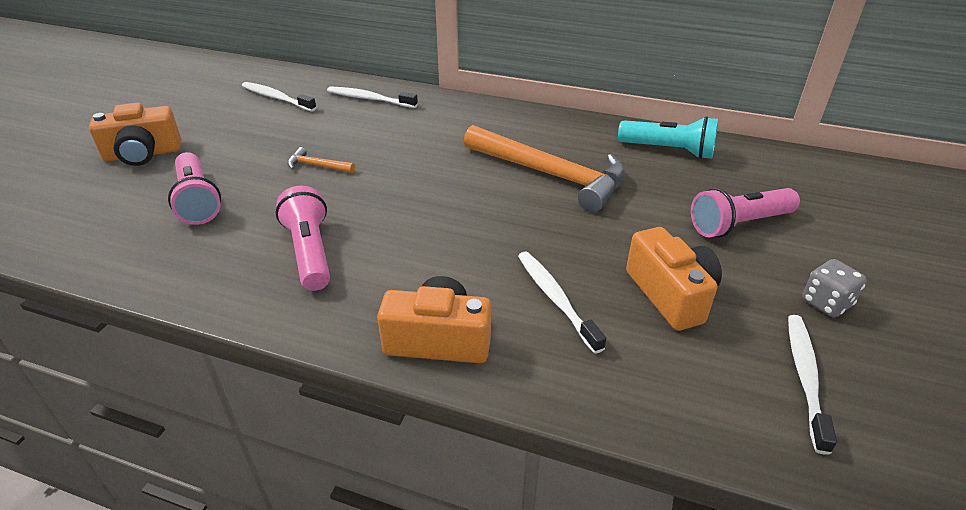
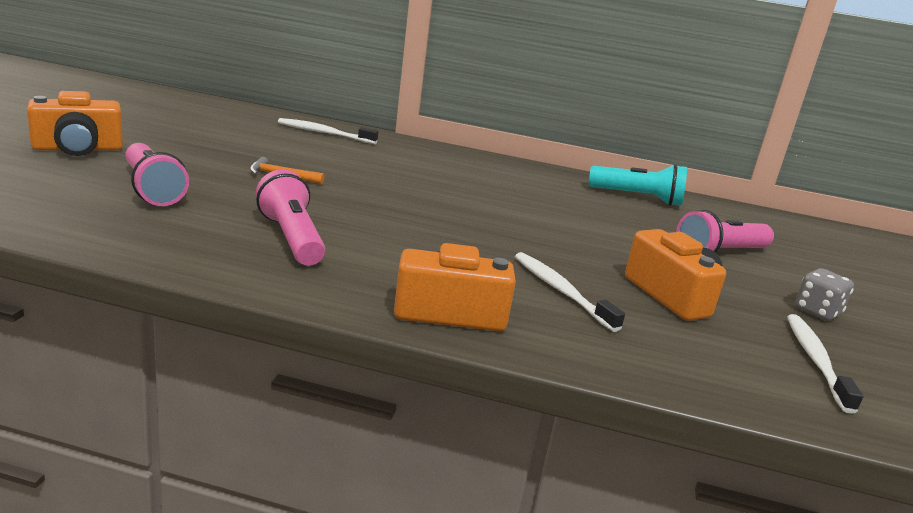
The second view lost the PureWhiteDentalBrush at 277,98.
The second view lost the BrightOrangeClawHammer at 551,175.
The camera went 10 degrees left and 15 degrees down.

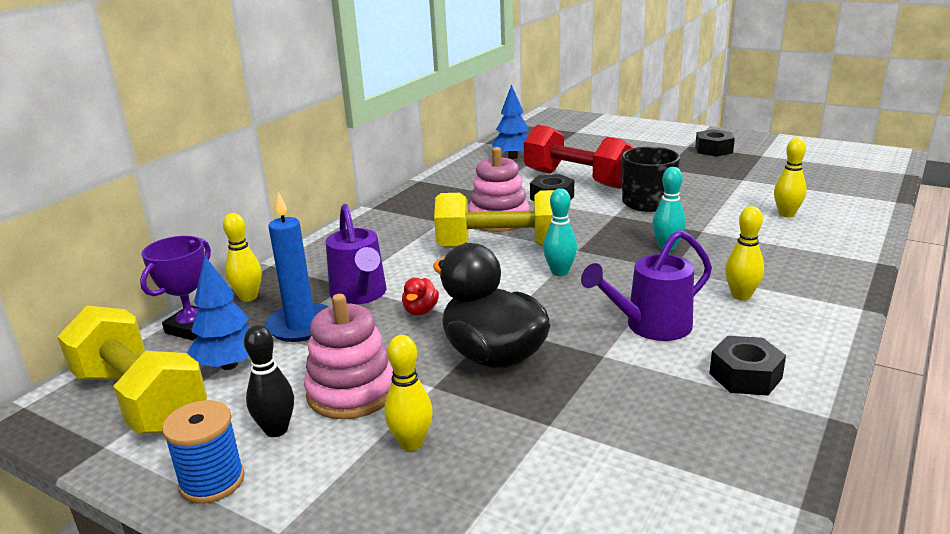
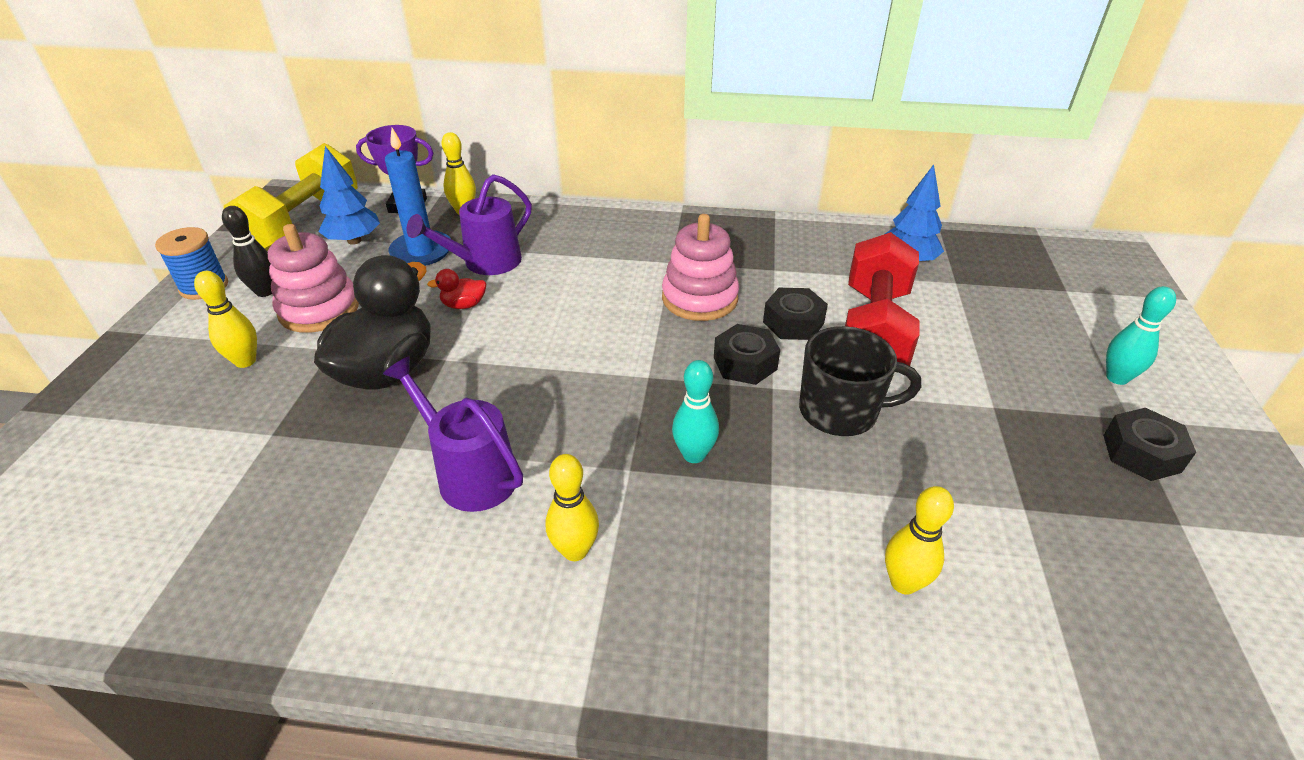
The EbonyHexagonNut ended up elsewhere, having gone from 745,376 to 745,363.
The TurquoiseSkittle ended up elsewhere, having gone from 559,272 to 1117,378.
The second view lost the GoldenHandWeight at 501,247.
The camera went 65 degrees right and 15 degrees up.

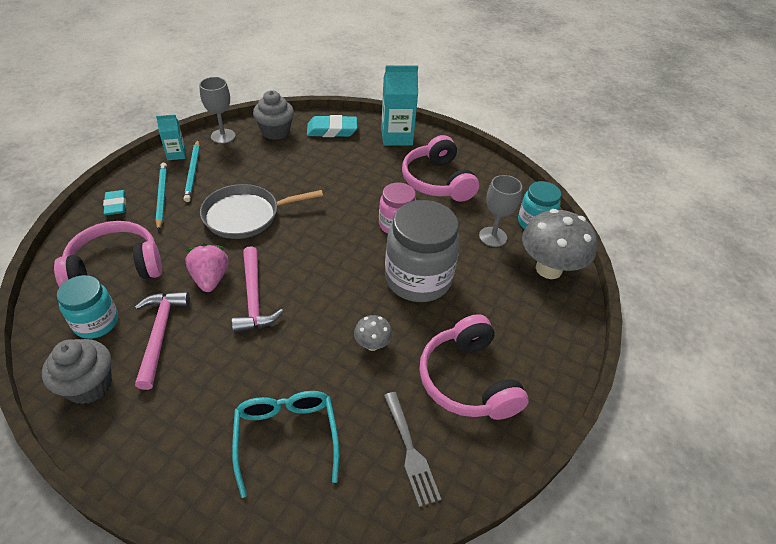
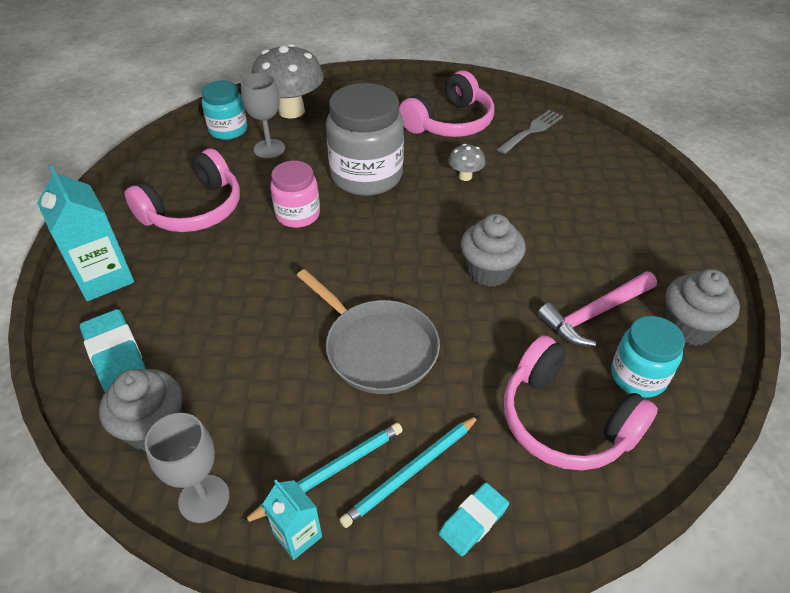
Where the RosePinkClawHammer stood at 254,298, the GrayMuffin came to stand at 489,271.
The second view lost the RosePinkStrawberry at 210,278.
The second view lost the TurquoiseEyeglasses at 286,437.
The camera went 115 degrees left and 0 degrees up.

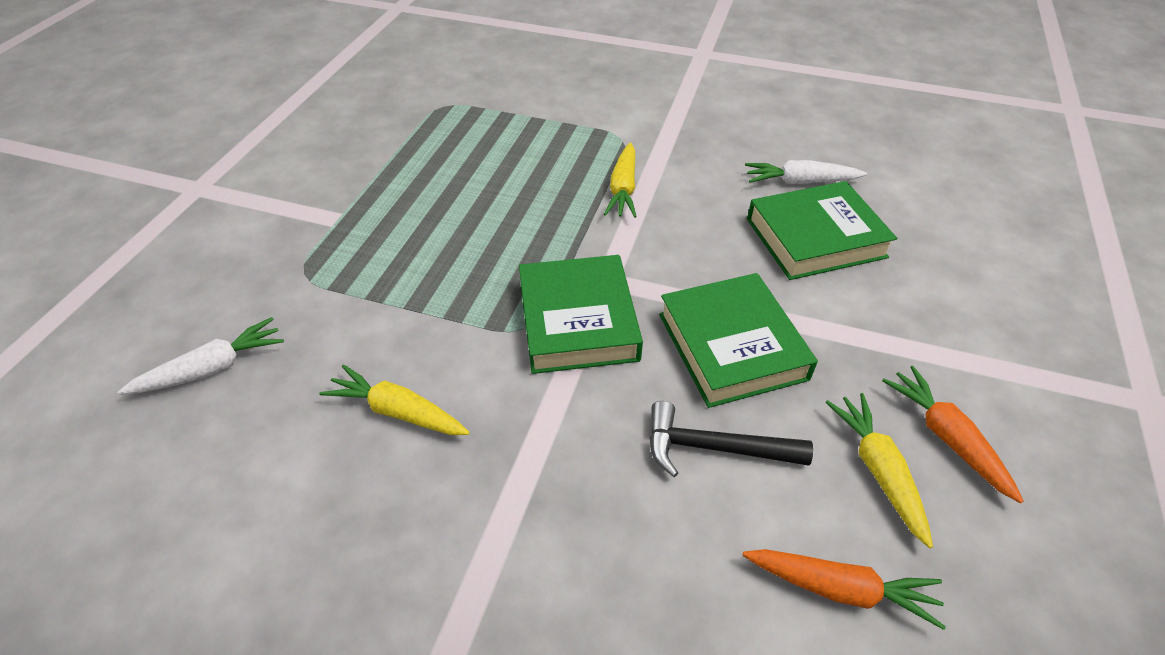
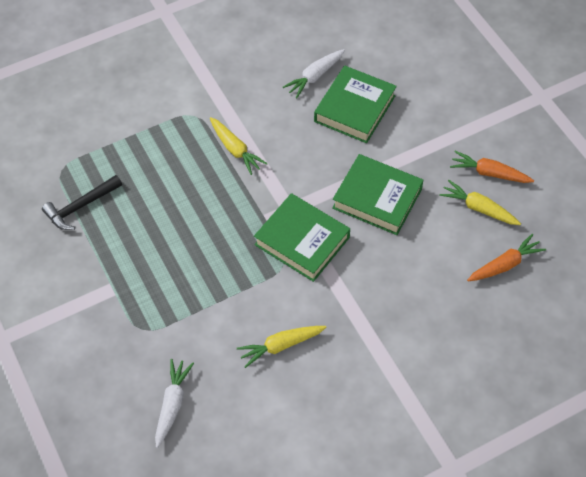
The EbonyClawHammer ended up elsewhere, having gone from 714,448 to 80,207.
The camera went 45 degrees left and 10 degrees up.

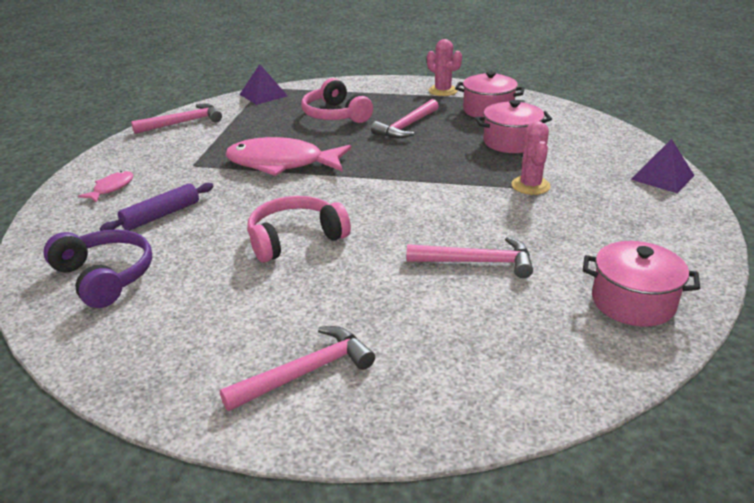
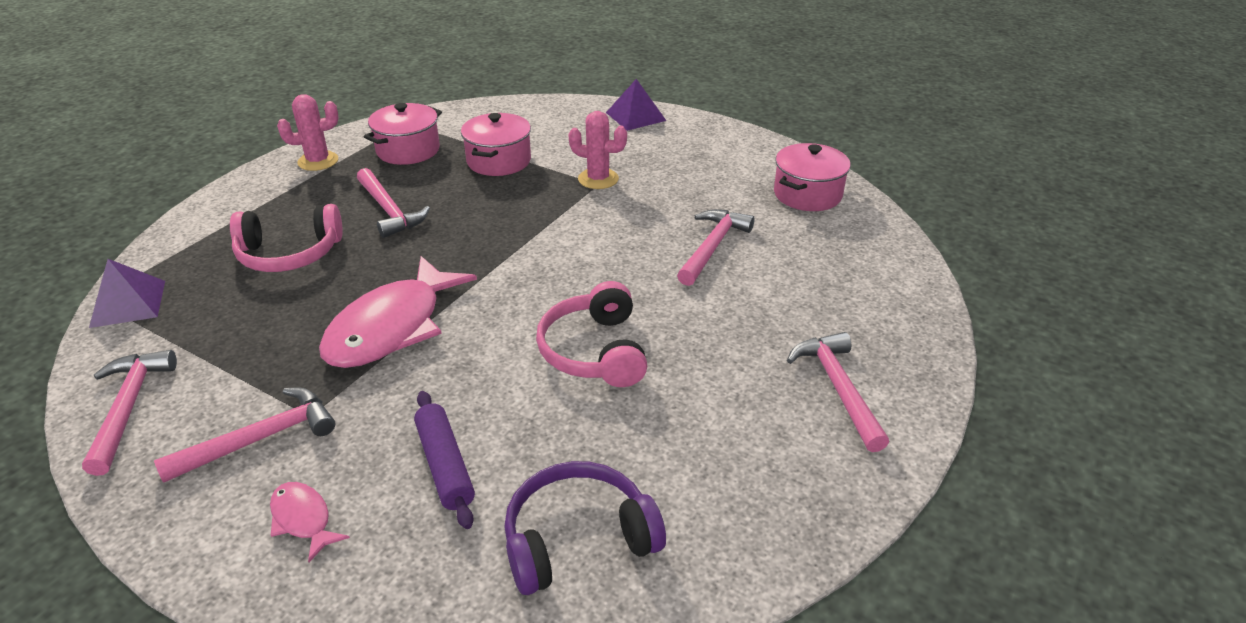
The second view gained the RosePinkClawHammer at 260,439.
The camera went 70 degrees left and 5 degrees up.

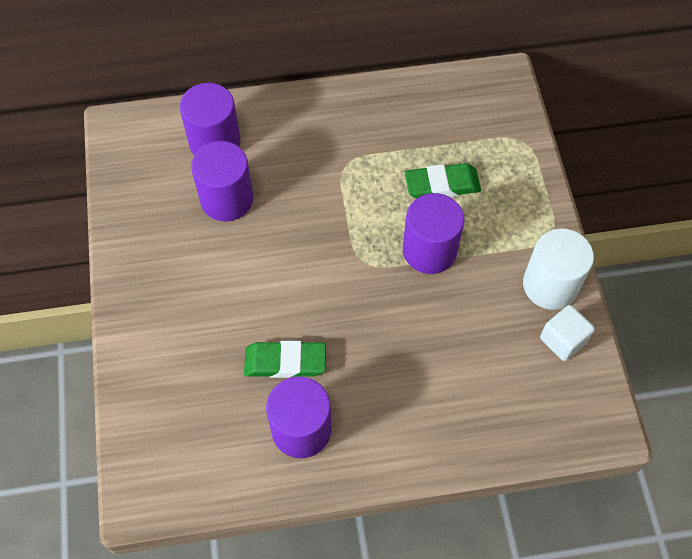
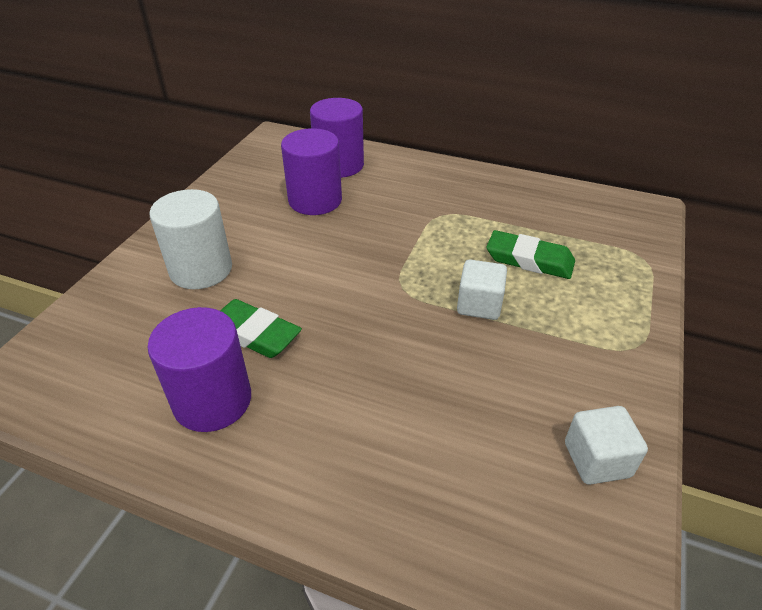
The PureWhiteSolidCylinder ended up elsewhere, having gone from 550,285 to 201,269.
Where the PurpleSolidCylinder stood at 429,250, the PureWhiteCube came to stand at 479,305.
The camera went 30 degrees right and 20 degrees down.

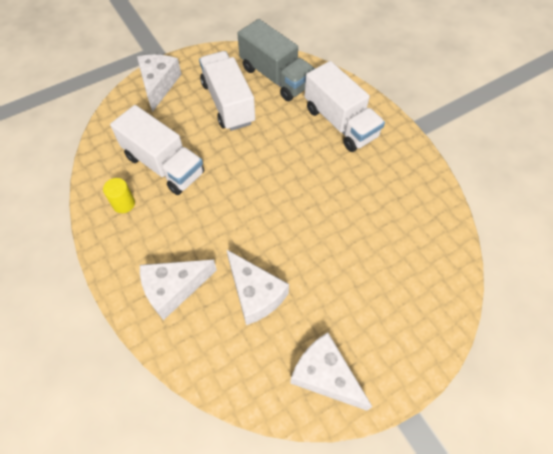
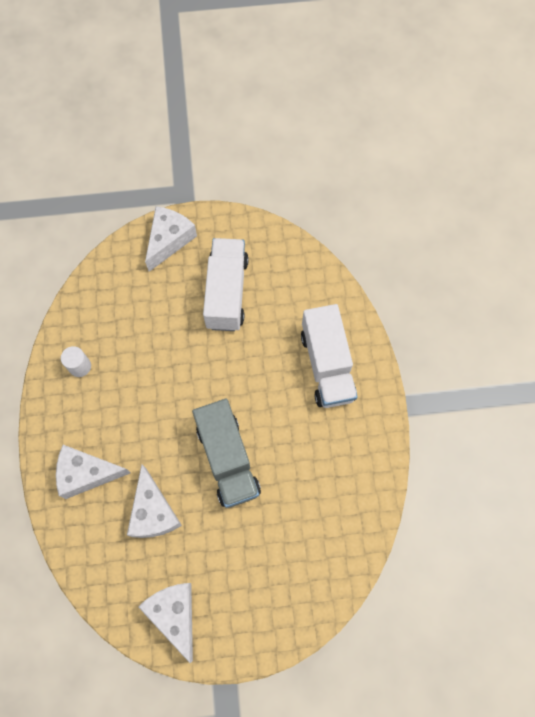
What was the GoldenSolidCylinder at 124,204 turned into the PureWhiteSolidCylinder at 80,366.
The GrayTruck ended up elsewhere, having gone from 276,77 to 228,459.
The second view lost the PureWhiteTruck at 164,165.
The camera went 25 degrees right and 10 degrees up.

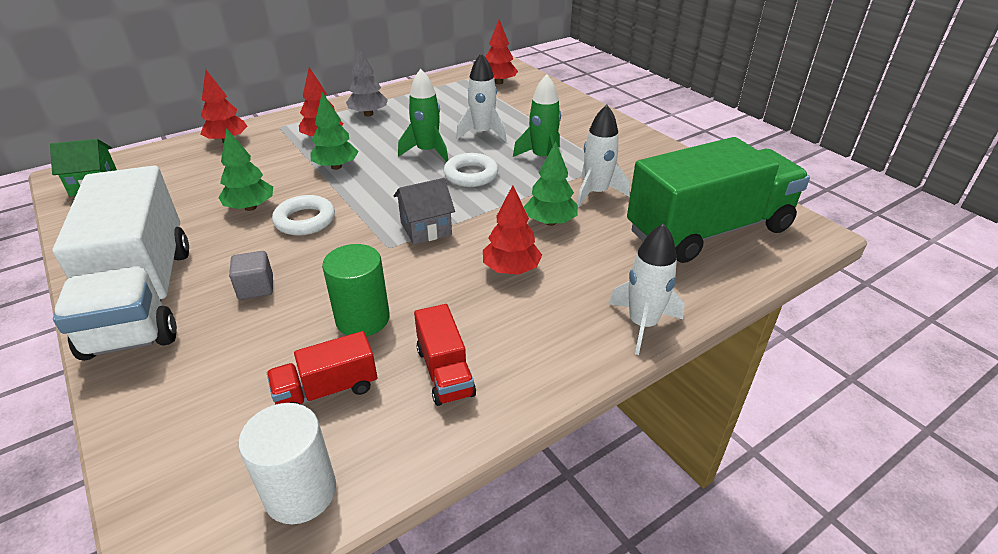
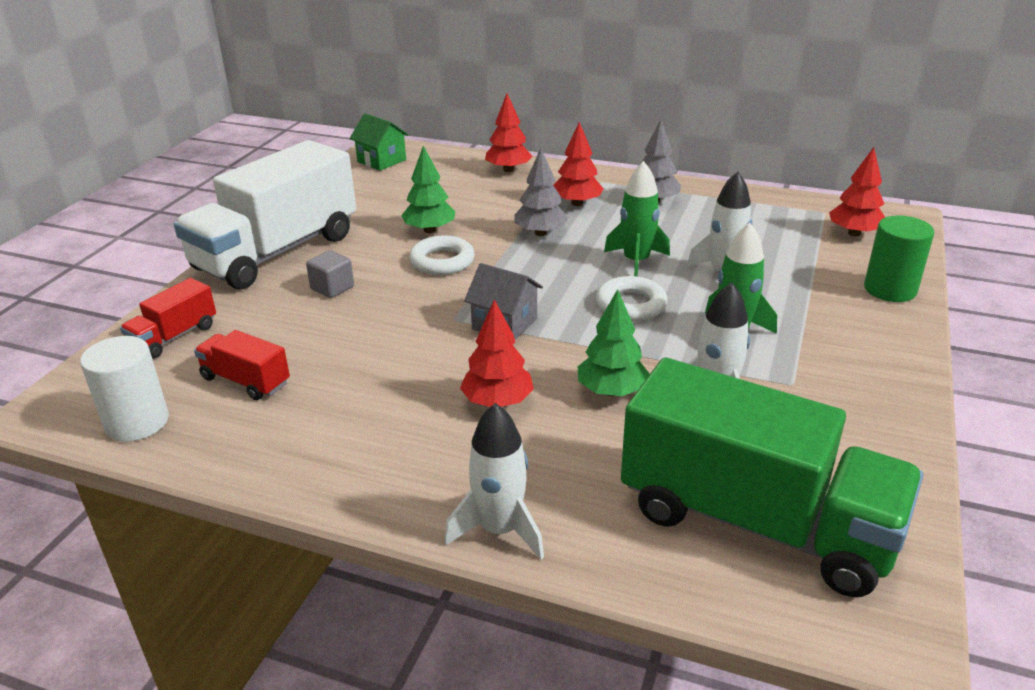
The RedTruck ended up elsewhere, having gone from 445,371 to 174,337.
What was the EmeraldToyTree at 336,167 turned into the GrayToyTree at 540,233.
The EmeraldSolidCylinder ended up elsewhere, having gone from 362,319 to 890,289.
The camera went 55 degrees right and 5 degrees down.

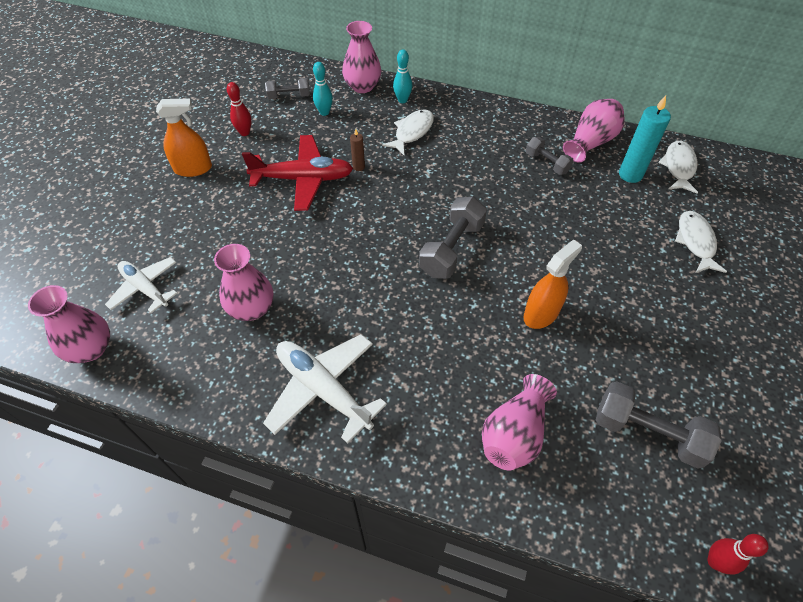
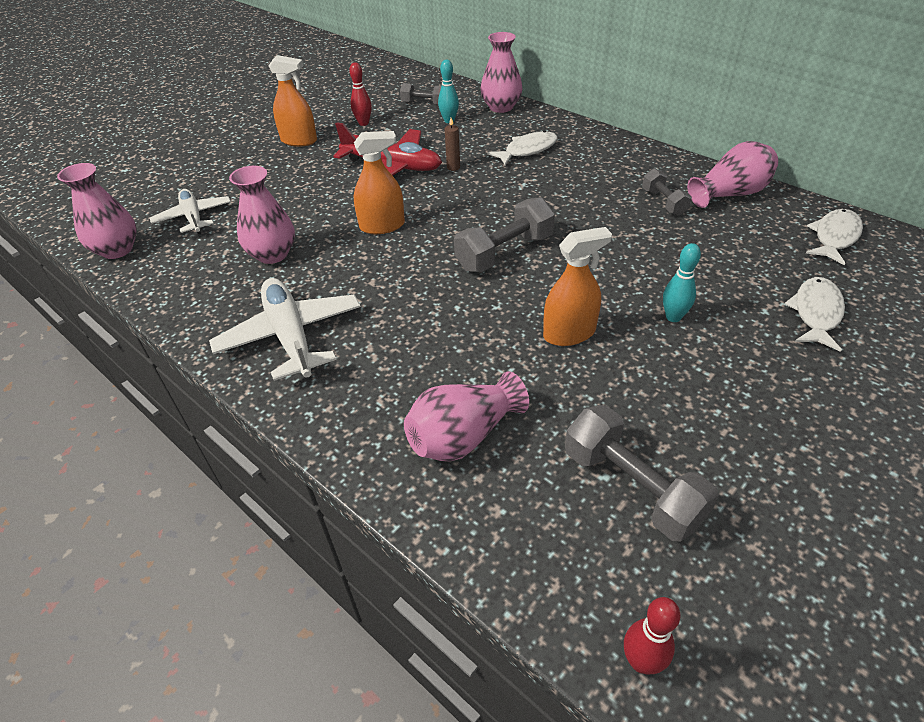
The second view gained the BrightOrangeSprayBottle at 382,226.
The TurquoiseSkittle ended up elsewhere, having gone from 402,100 to 673,317.
The second view lost the TurquoisePillarCandle at 630,174.
The camera went 25 degrees right and 10 degrees down.

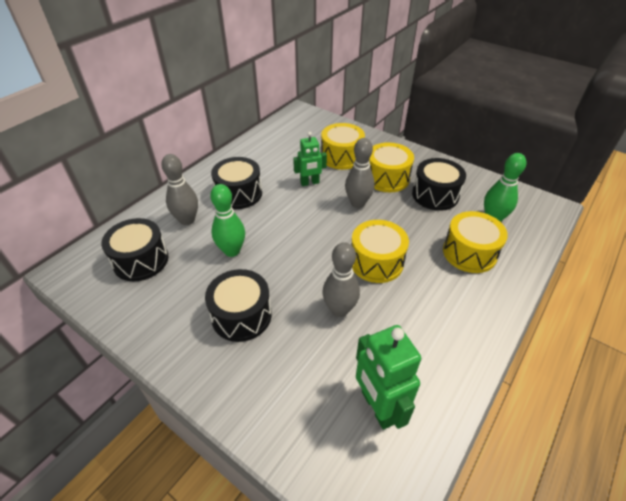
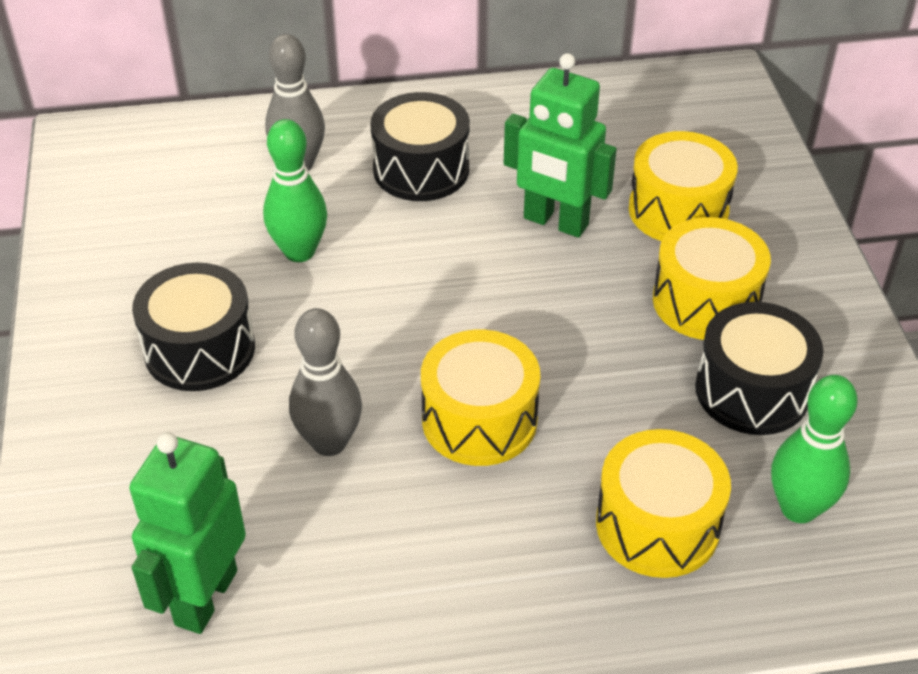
The size of the EmeraldToyRobot at 310,183 changed by a factor of 1.54.
The second view lost the EbonyToyDrum at 141,260.
The second view lost the GraySkittle at 358,203.
The camera went 45 degrees right and 0 degrees up.

